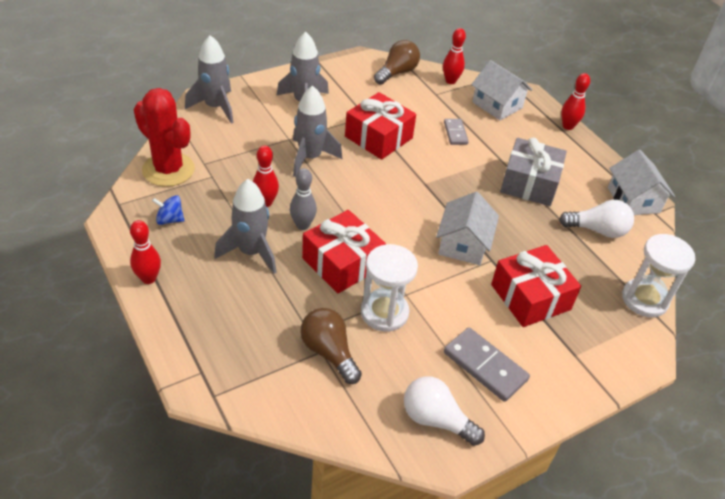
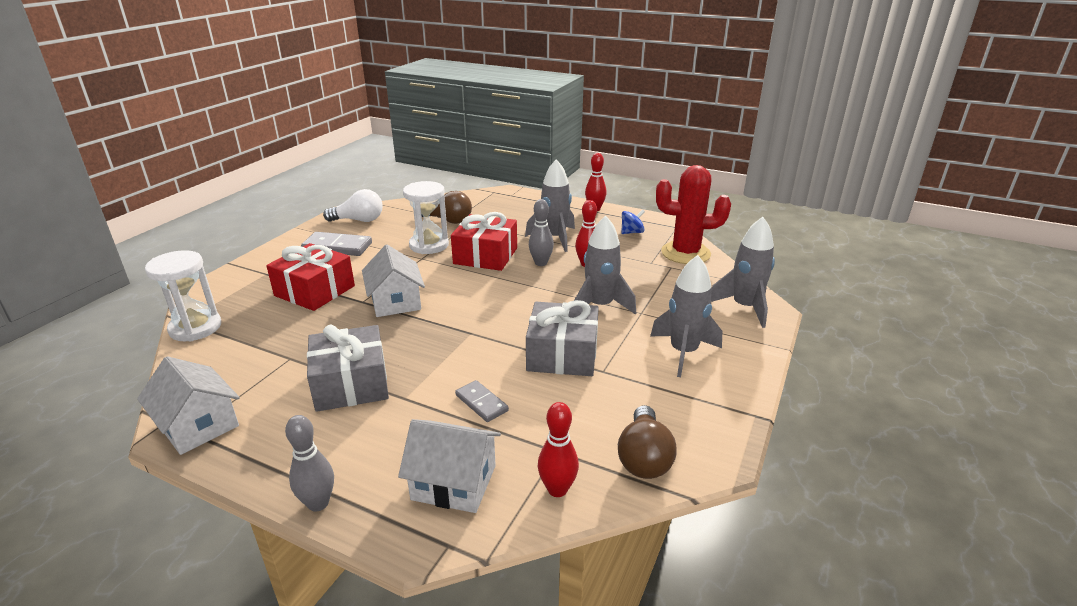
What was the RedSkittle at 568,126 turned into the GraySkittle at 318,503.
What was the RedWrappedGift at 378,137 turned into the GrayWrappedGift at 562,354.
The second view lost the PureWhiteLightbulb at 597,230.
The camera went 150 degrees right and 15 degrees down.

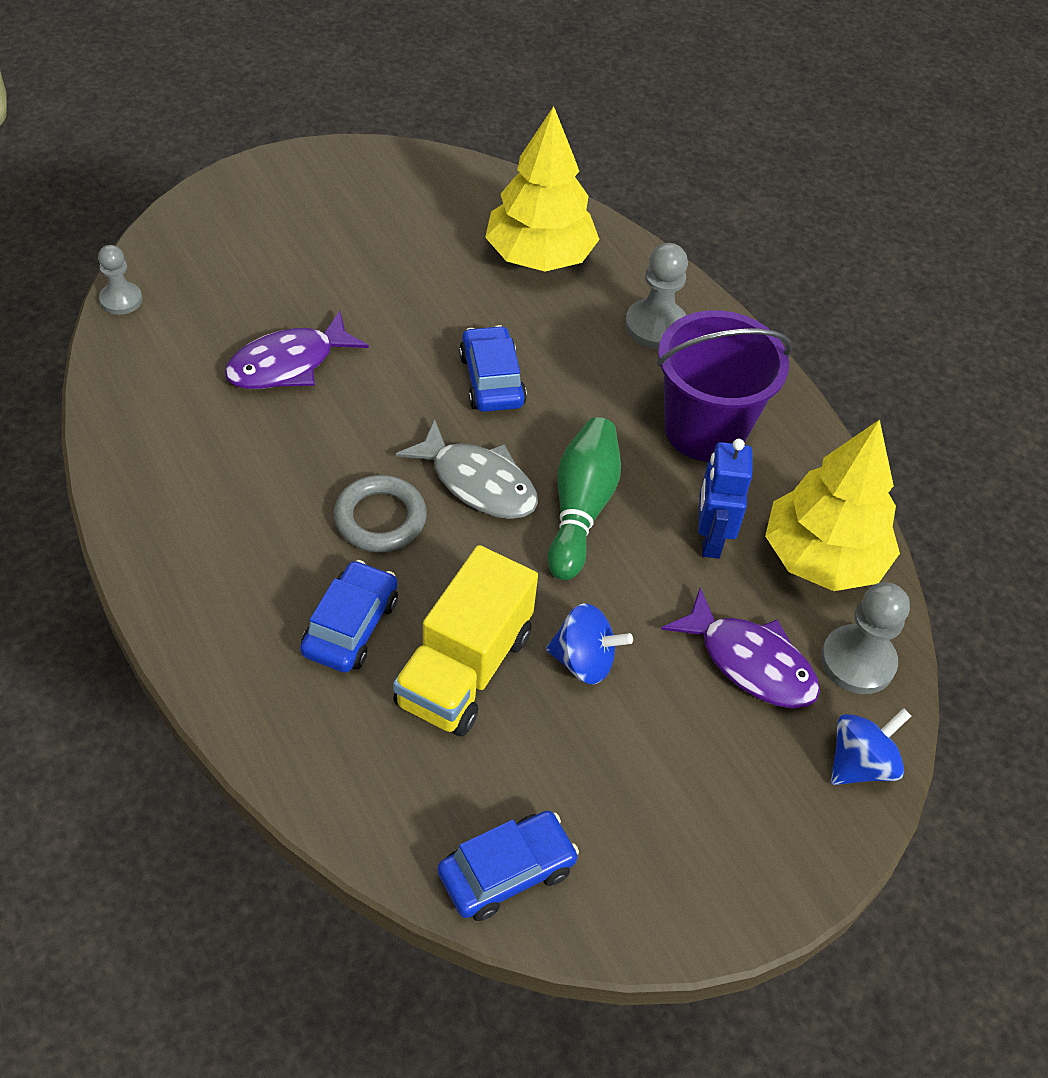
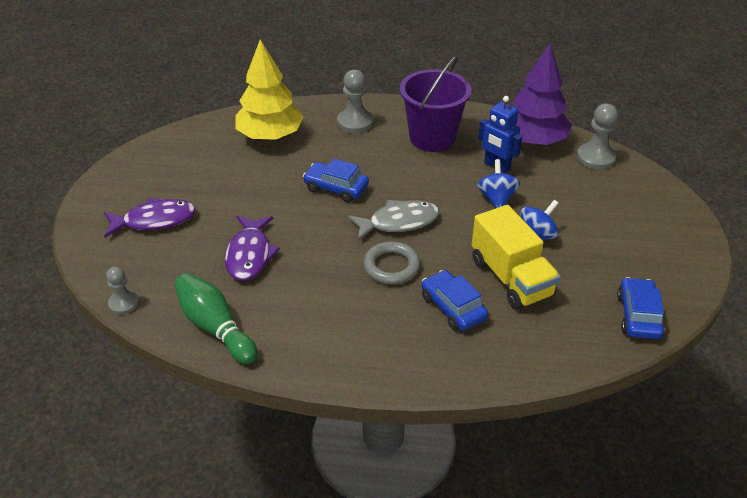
The PurpleFish ended up elsewhere, having gone from 750,662 to 155,220.
The EmeraldSkittle ended up elsewhere, having gone from 581,508 to 215,327.
The CobaltWhirligig ended up elsewhere, having gone from 860,764 to 496,198.
What was the GoldenToyTree at 823,558 turned into the PurpleToyTree at 534,140.
The camera went 50 degrees left and 10 degrees down.

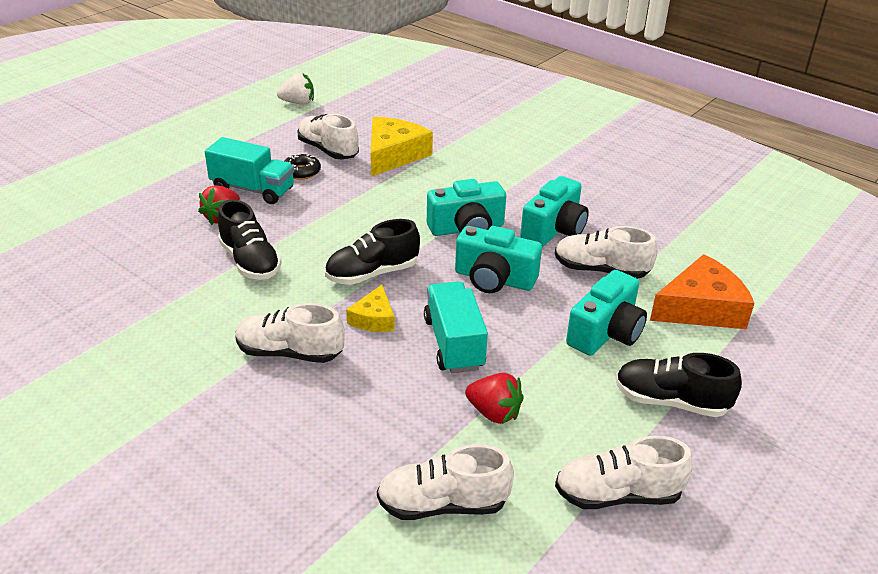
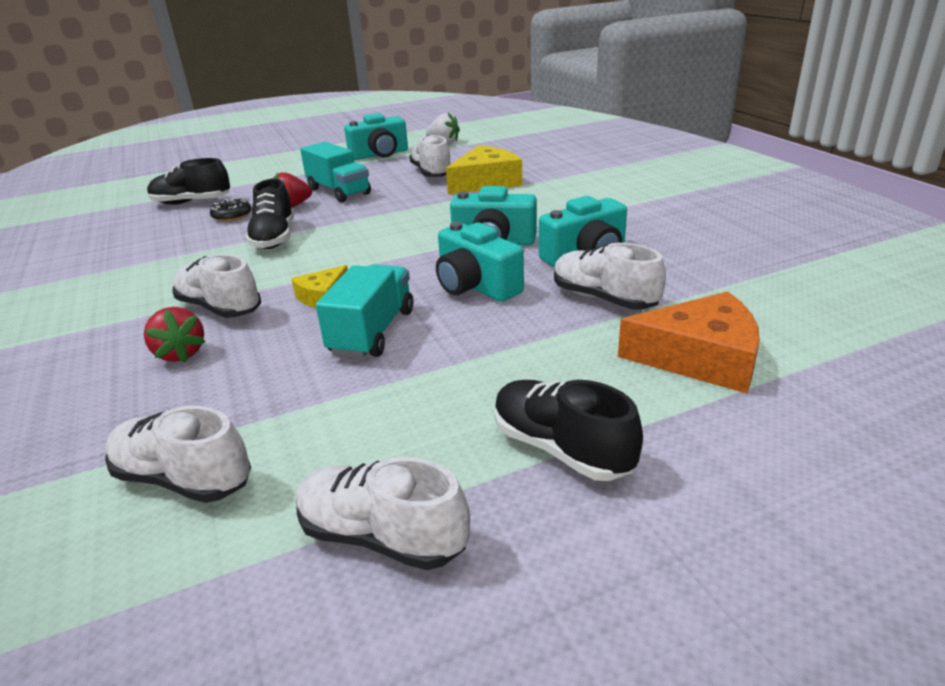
The RedStrawberry ended up elsewhere, having gone from 494,413 to 180,353.
The EbonyShoe ended up elsewhere, having gone from 372,274 to 192,202.
The EbonyDoughnut ended up elsewhere, having gone from 301,172 to 232,216.
The TurquoiseCamera ended up elsewhere, having gone from 605,332 to 380,154.
The camera went 30 degrees right and 5 degrees down.

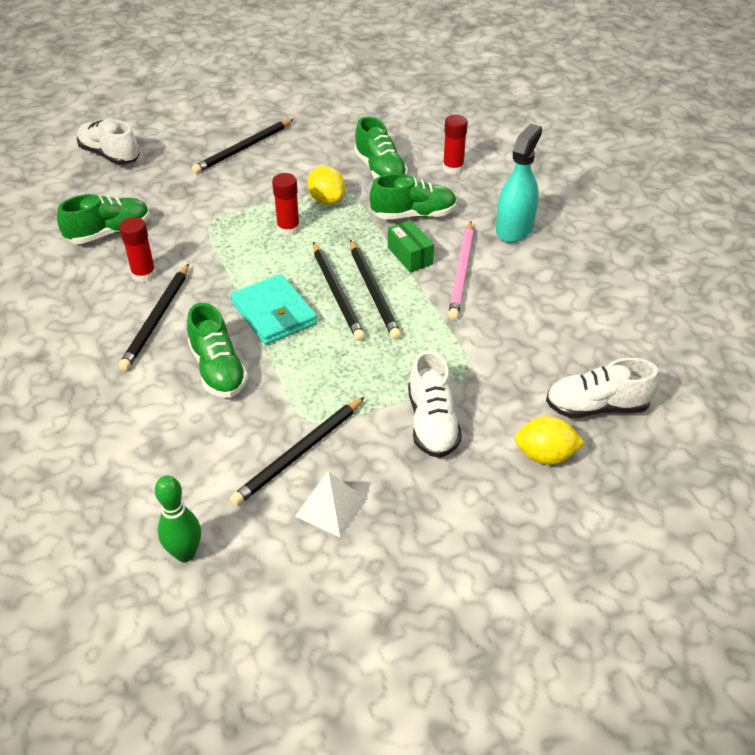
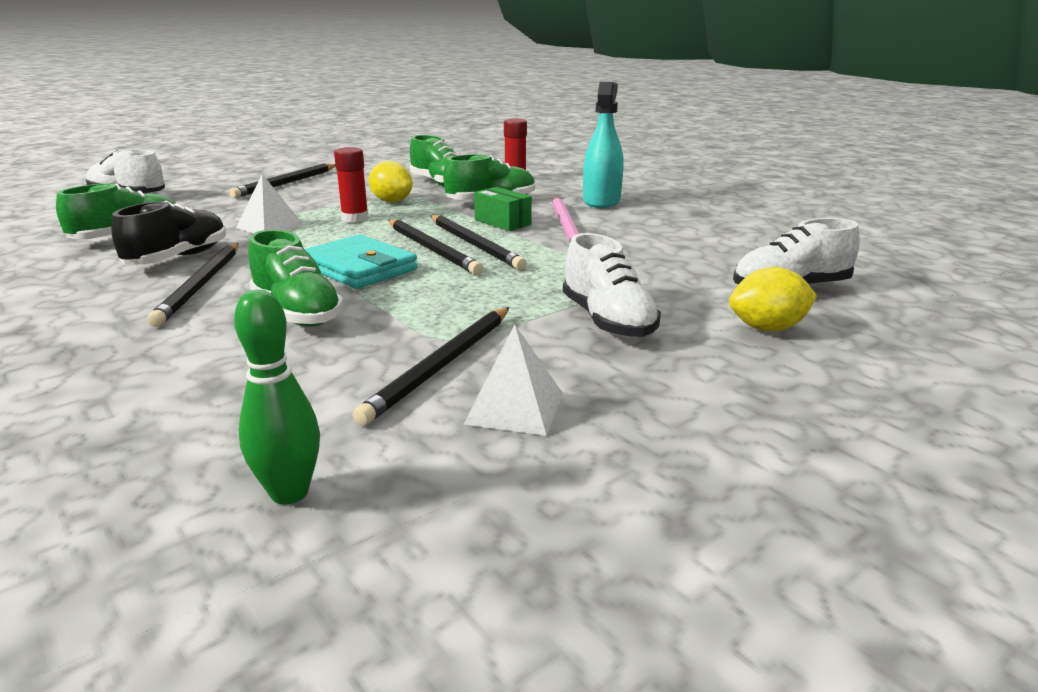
Where the RedGlueStick stood at 144,274, the EbonyShoe came to stand at 178,258.
The second view gained the PureWhitePyramid at 270,226.
The camera went 15 degrees left and 20 degrees down.

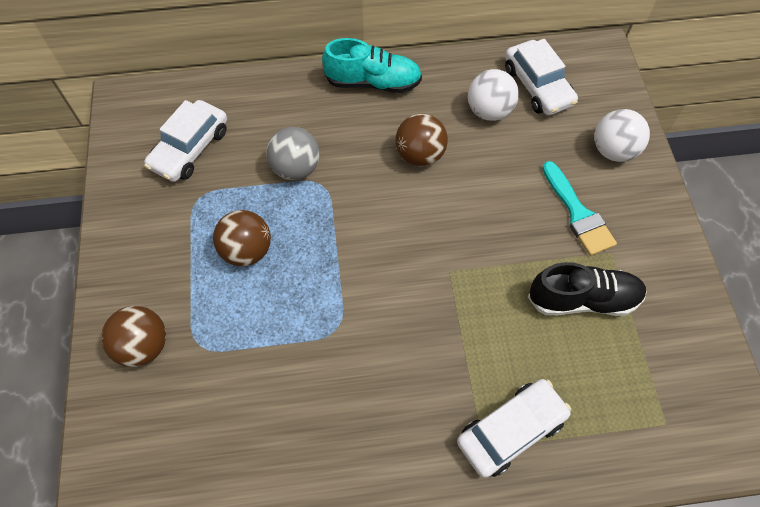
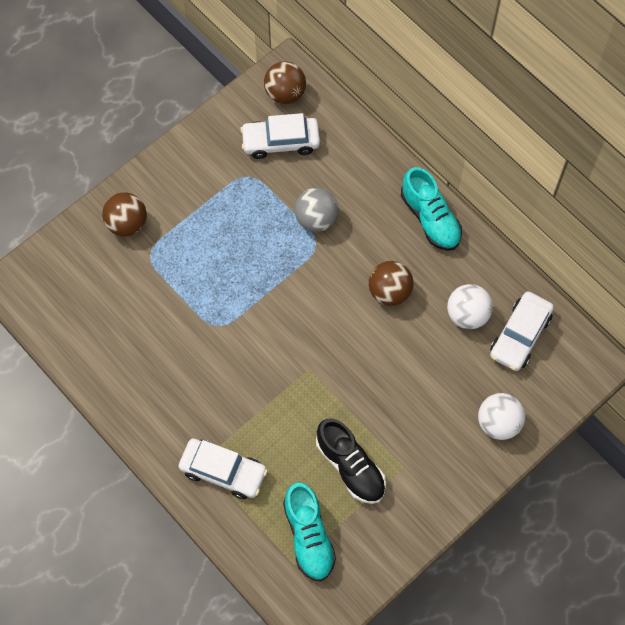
The BrownPlayBall ended up elsewhere, having gone from 247,251 to 285,93.
The second view gained the TurquoiseShoe at 308,536.
The second view lost the TurquoiseBrush at 577,213.
The camera went 55 degrees right and 5 degrees up.

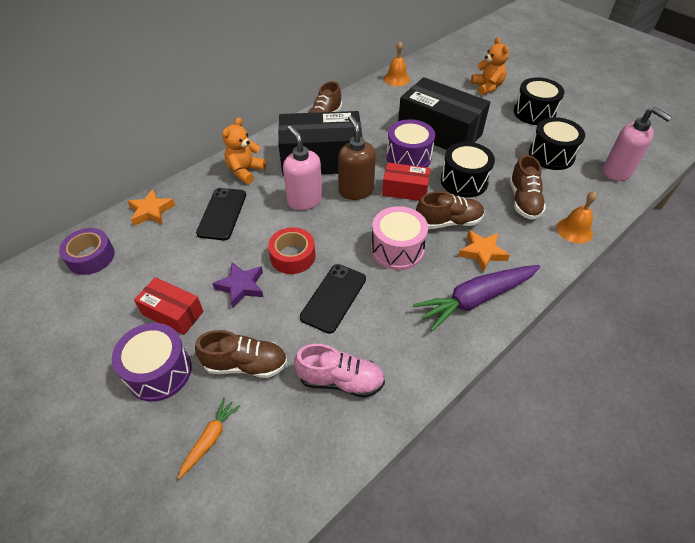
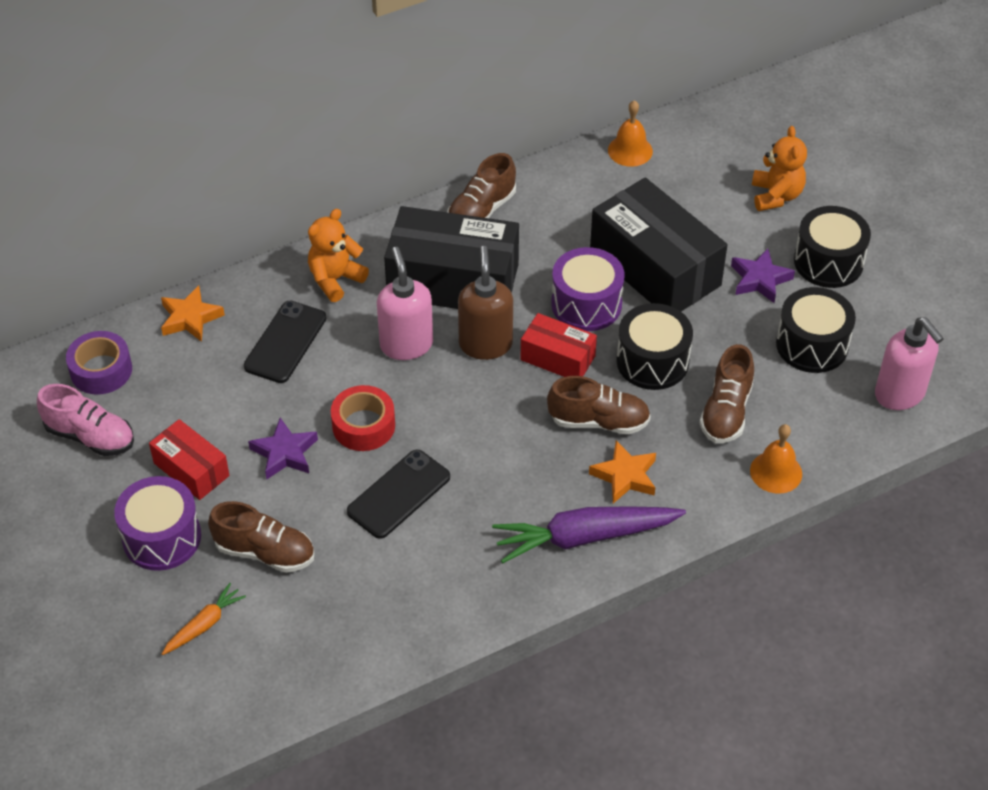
The RosePinkShoe ended up elsewhere, having gone from 340,380 to 90,436.
The second view gained the PurpleStar at 760,279.
The second view lost the RosePinkToyDrum at 397,249.
The camera went 15 degrees right and 0 degrees up.

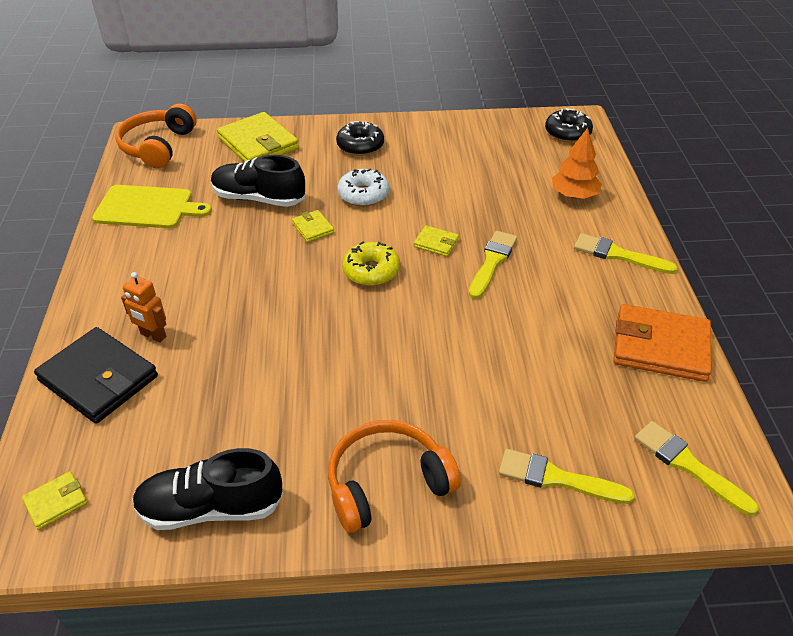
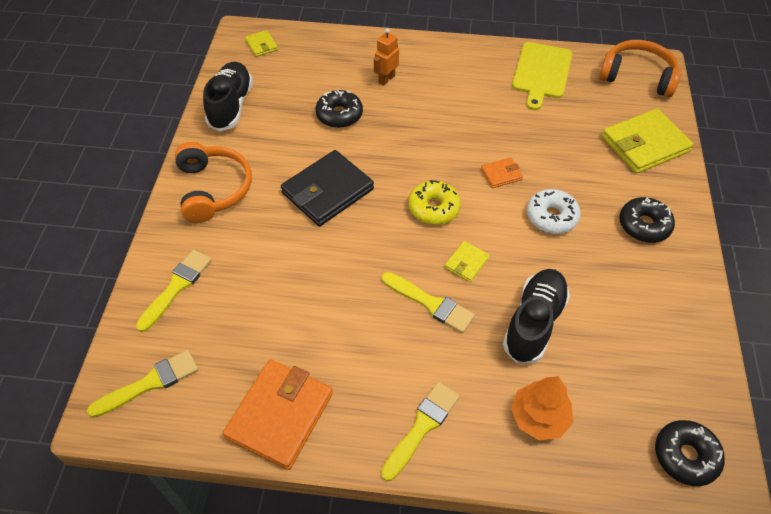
The EbonyBillfold ended up elsewhere, having gone from 98,378 to 327,191.
The second view gained the EbonyDoughnut at 339,115.
What was the GoldenBillfold at 313,228 turned into the BrightOrangeBillfold at 501,174.
The EbonyShoe ended up elsewhere, having gone from 259,199 to 534,322.
The camera went 100 degrees right and 10 degrees up.

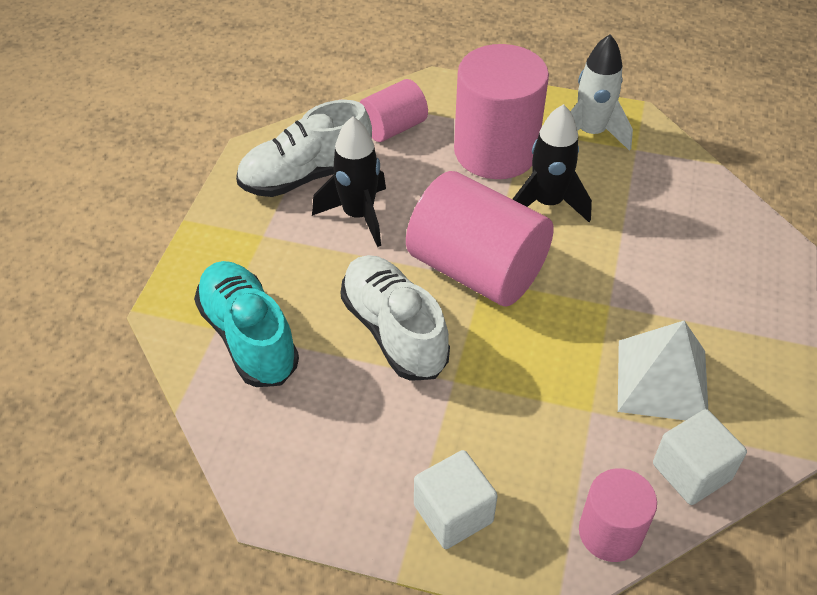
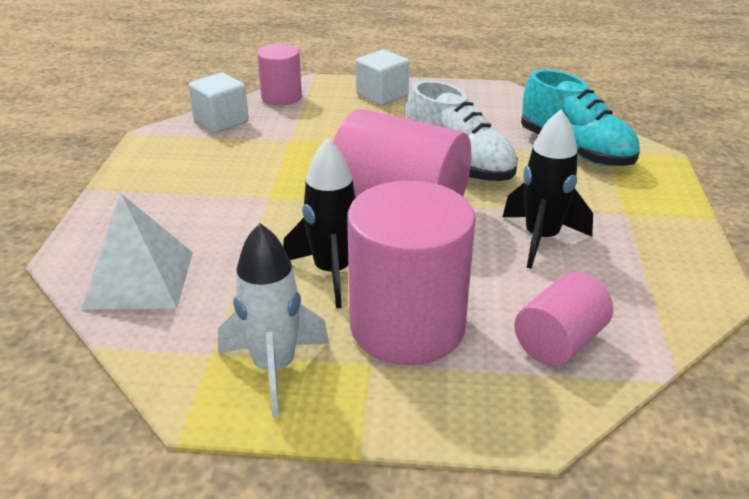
The PureWhitePyramid ended up elsewhere, having gone from 662,380 to 139,279.
The second view lost the PureWhiteShoe at 306,176.
The camera went 170 degrees right and 15 degrees down.

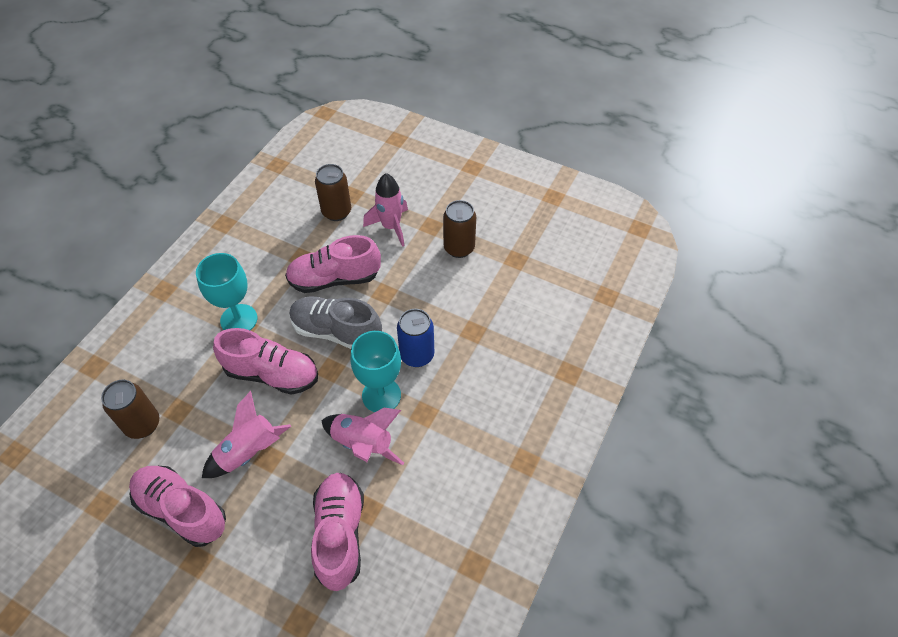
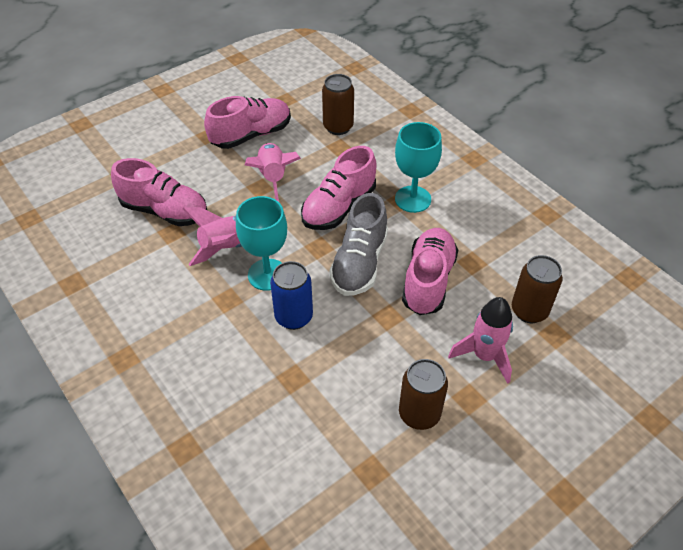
The GrayShoe at 336,332 ended up facing another way, 150 degrees clockwise from before.
The camera went 115 degrees right and 5 degrees down.

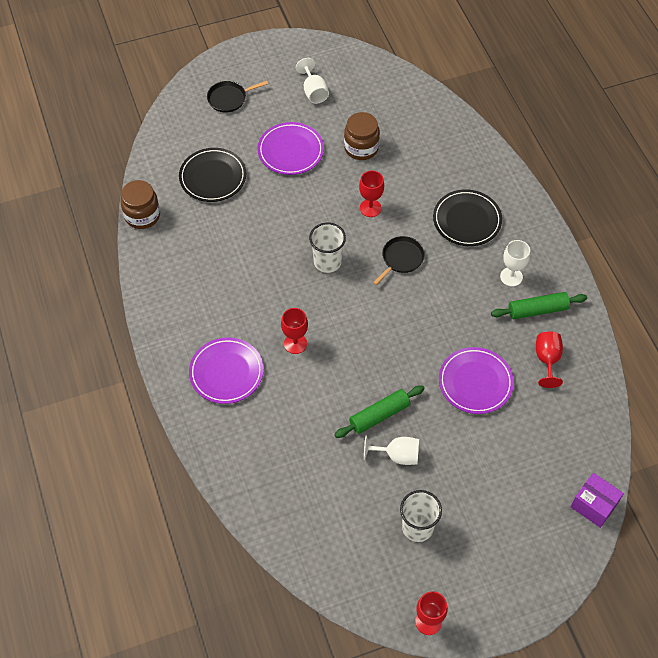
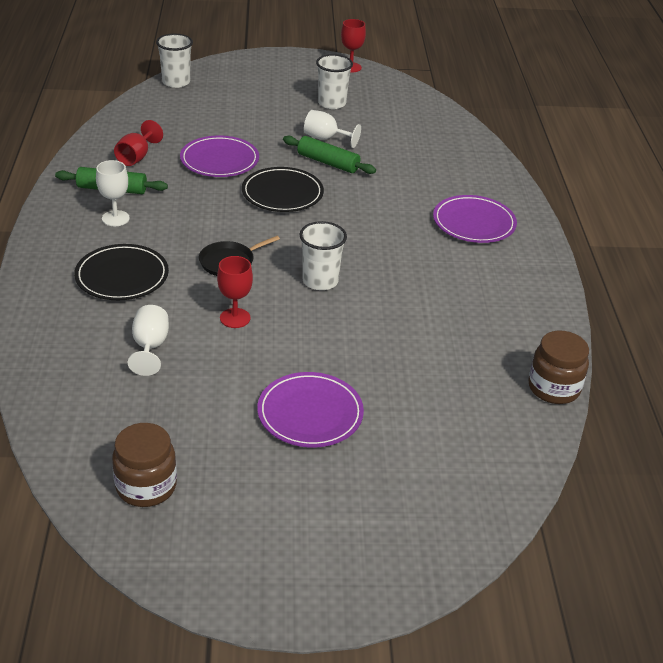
The BrownPreserveJar ended up elsewhere, having gone from 361,148 to 146,486.
The PureWhiteWineGlass ended up elsewhere, having gone from 314,92 to 150,347.
Where the PurpleBox stood at 594,505, the PureWhiteBeaker came to stand at 176,82.
The EbonyPlate ended up elsewhere, having gone from 213,177 to 282,193.
The EmeraldDoughRoller at 379,415 ended up facing another way, 45 degrees clockwise from before.
The second view lost the EbonySkillet at 229,98.
The second view lost the RedWineGlass at 295,343.
The camera went 165 degrees left and 20 degrees down.

